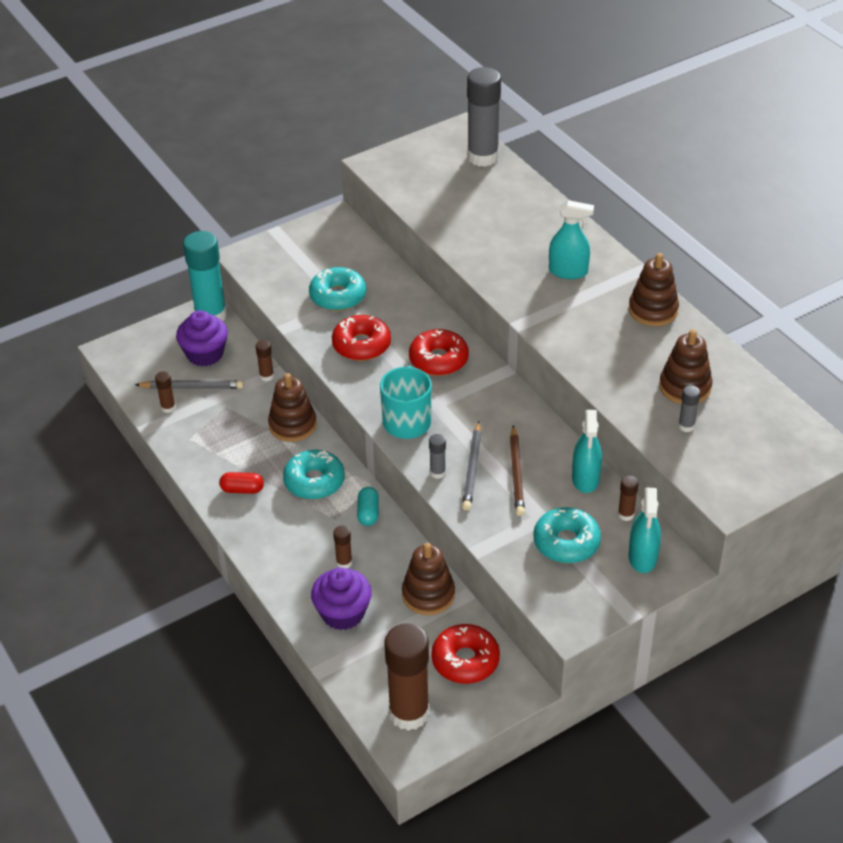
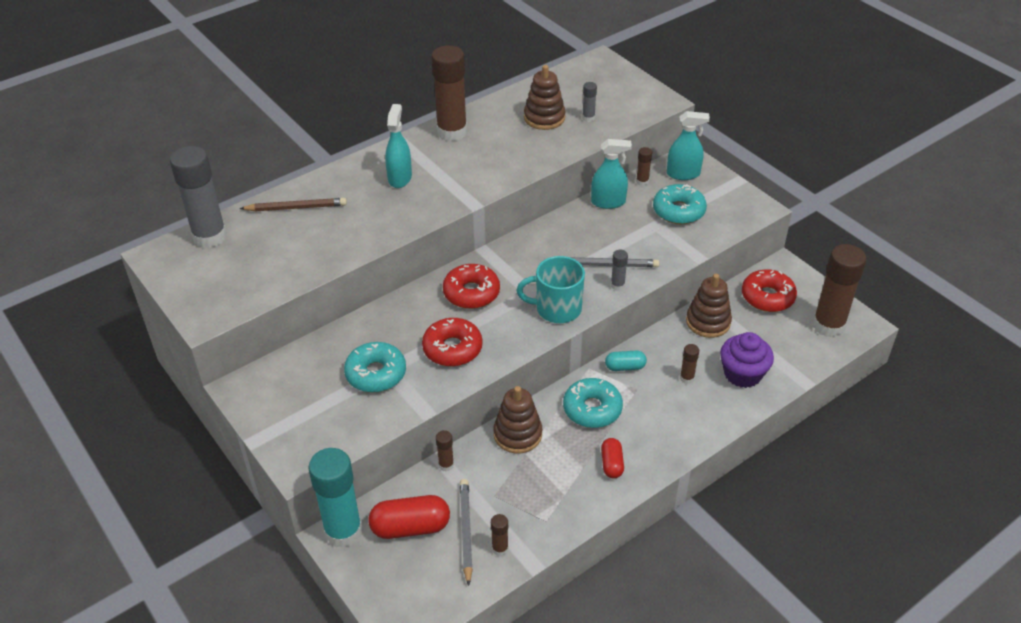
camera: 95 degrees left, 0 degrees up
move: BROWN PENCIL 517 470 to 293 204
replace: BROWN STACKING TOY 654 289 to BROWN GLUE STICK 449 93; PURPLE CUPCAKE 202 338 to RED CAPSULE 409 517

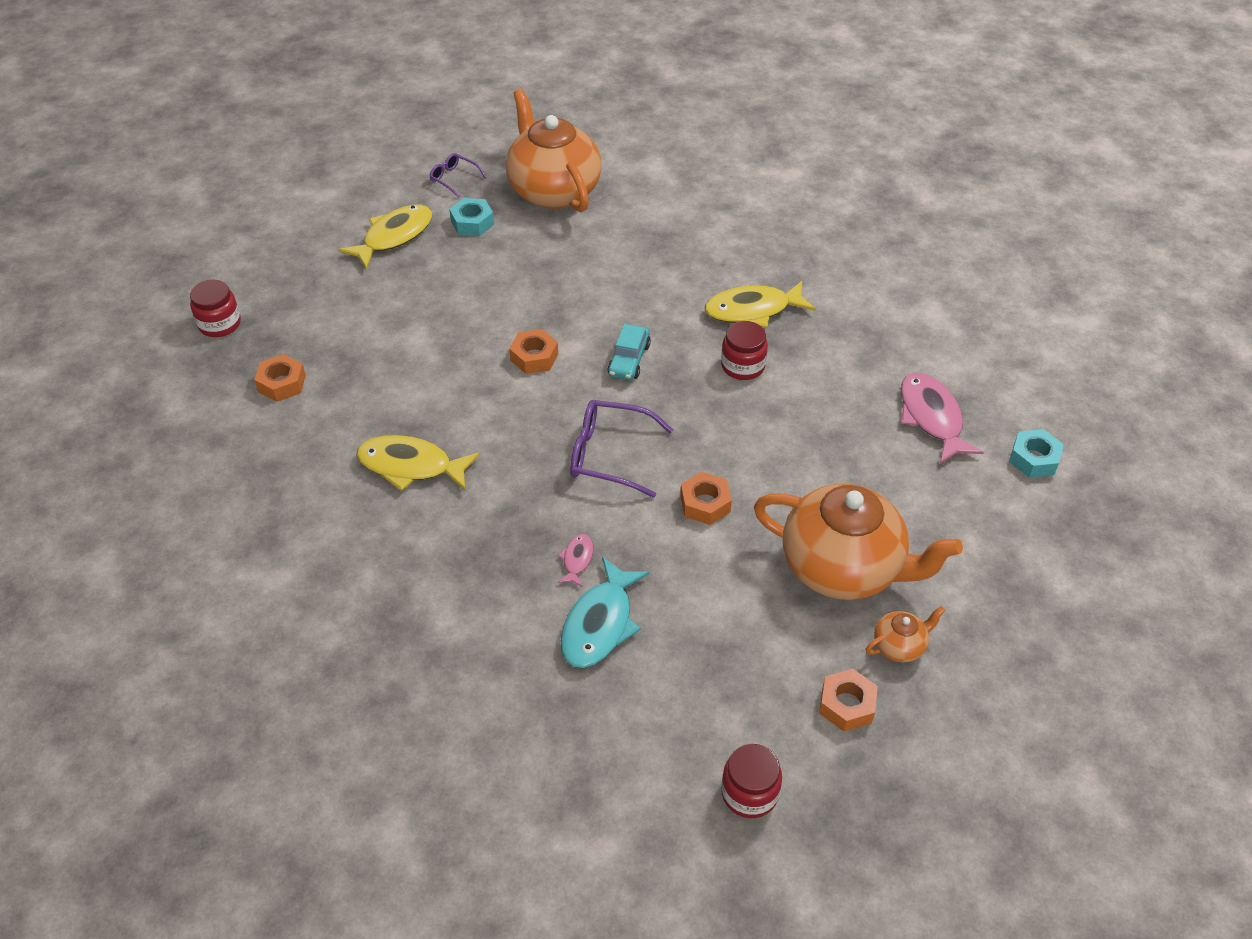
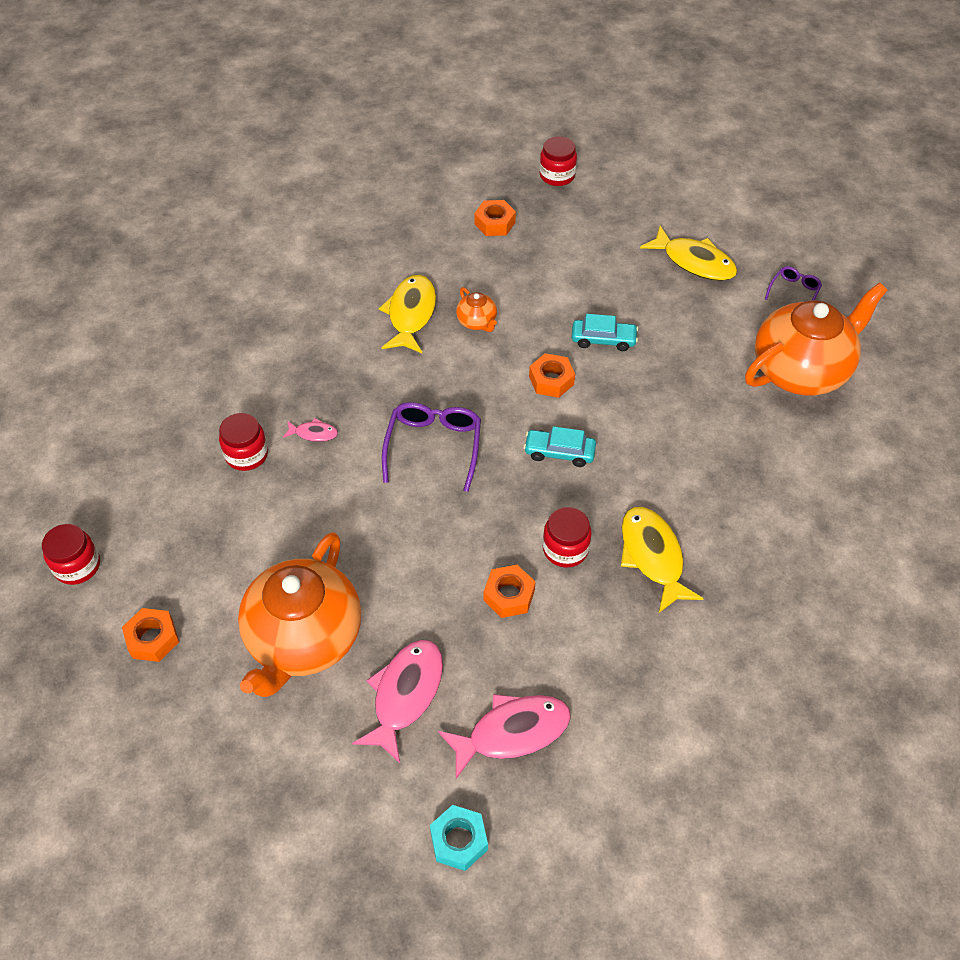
camera: 85 degrees right, 5 degrees up
delete: TURQUOISE NUT 471 217
insert: TURQUOISE CAR 605 332; PINK FISH 397 701
move: ORANGE NUT 706 498 to 510 591; ORANGE TEAPOT 906 634 to 476 309
replace: TURQUOISE FISH 605 612 to RED JAR 243 442

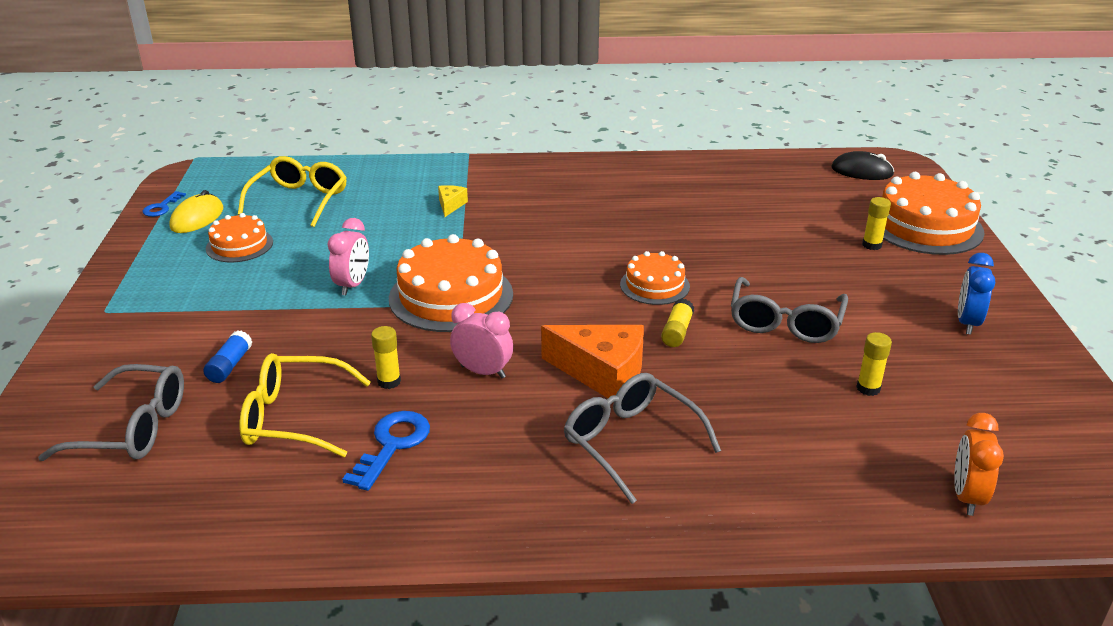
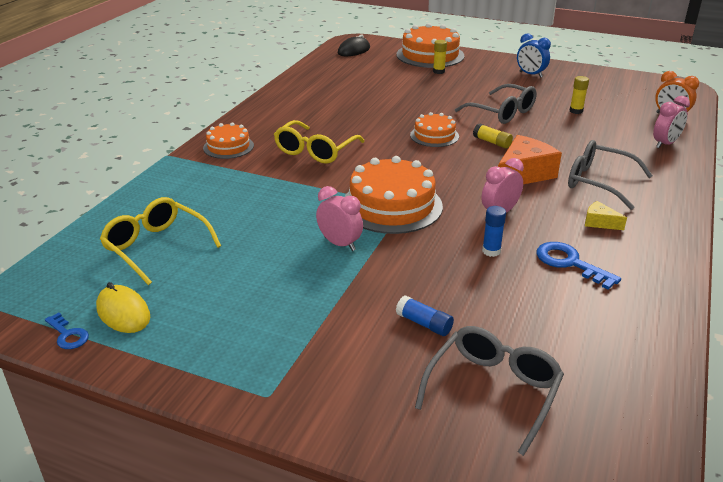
camera: 65 degrees left, 0 degrees up
insert: PINK CLOCK 671 122
move: YELLOW CHEESE 453 201 to 606 215; ORANGE CAKE 239 237 to 228 140; YELLOW GLASSES 305 405 to 319 142
recolor: YELLOW GLUE STICK 386 357 to BLUE GLUE STICK 494 231
rotate: GREY GLASSES 642 438 = 610 175 45 degrees clockwise

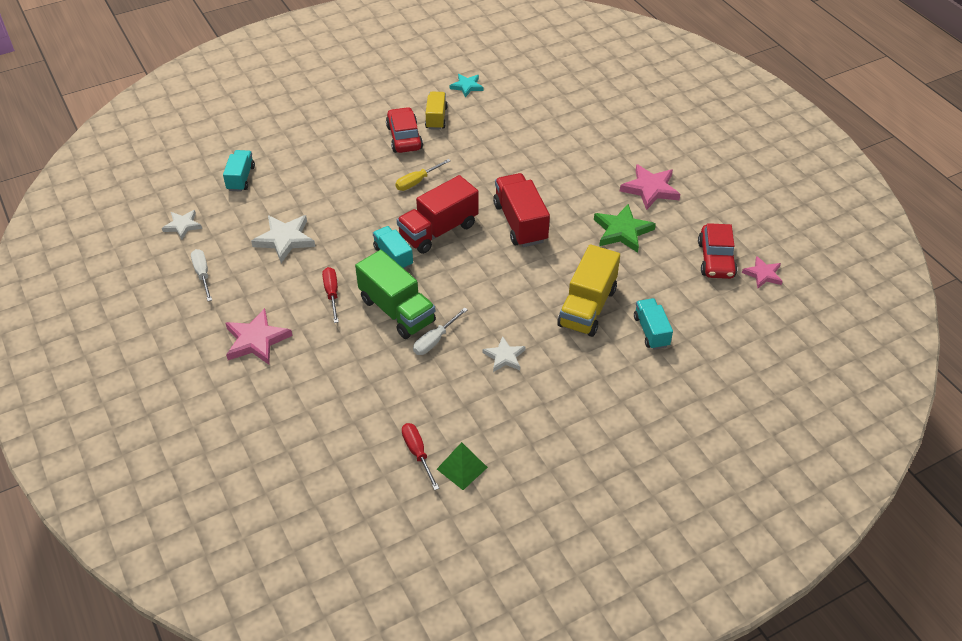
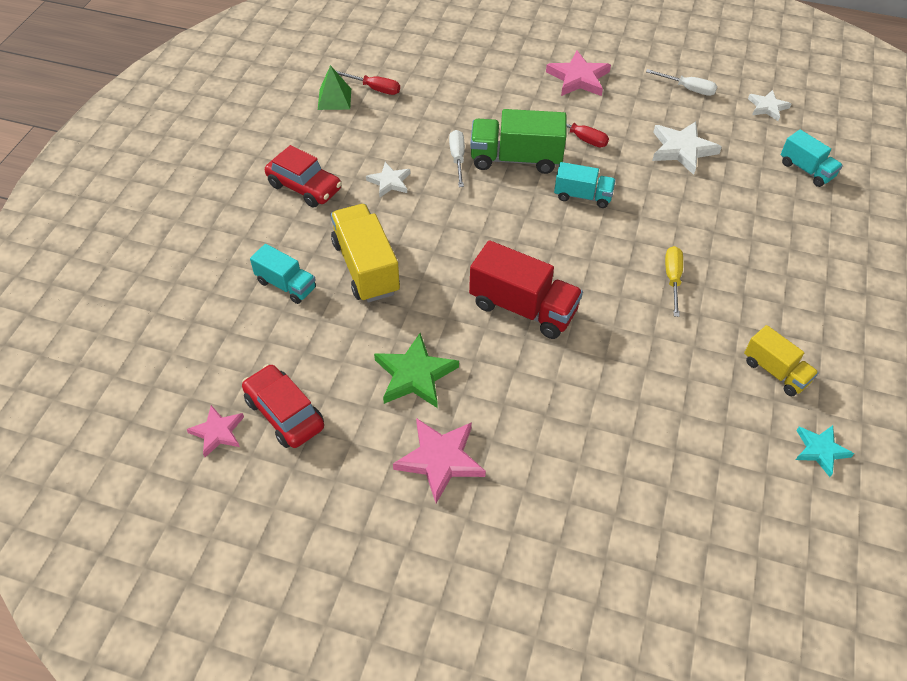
camera: 135 degrees right, 5 degrees up
delete: RED TRUCK 438 214
move: RED CAR 404 130 to 303 176

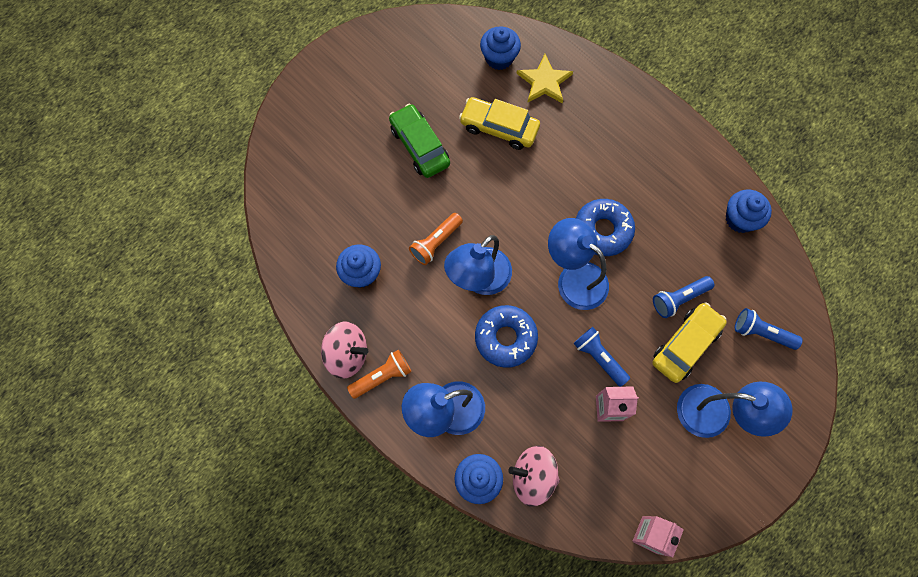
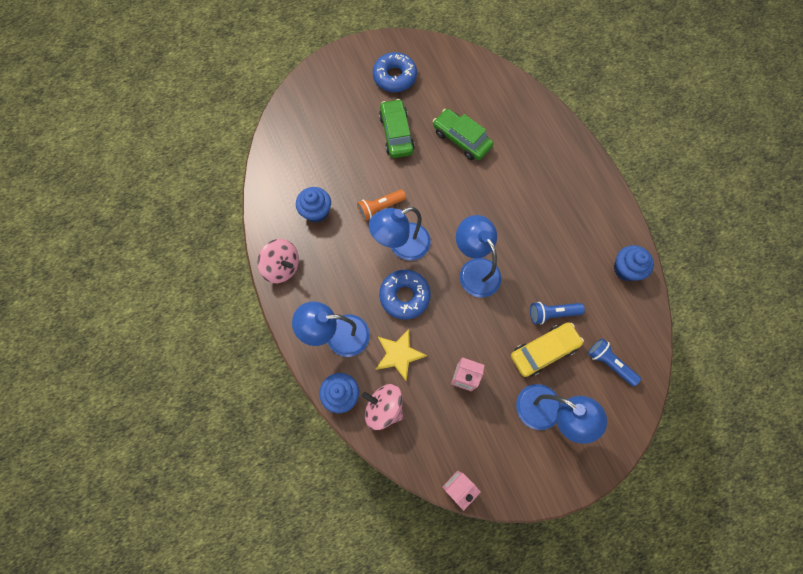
camera: 20 degrees right, 0 degrees up
delete: BLUE CUPCAKE 500 48; BLUE FLASHLIGHT 601 357; ORANGE FLASHLIGHT 379 374
move: YELLOW STAR 544 79 to 401 355; BLUE DONUT 605 227 to 395 72
recolor: YELLOW CAR 499 123 to GREEN CAR 463 134

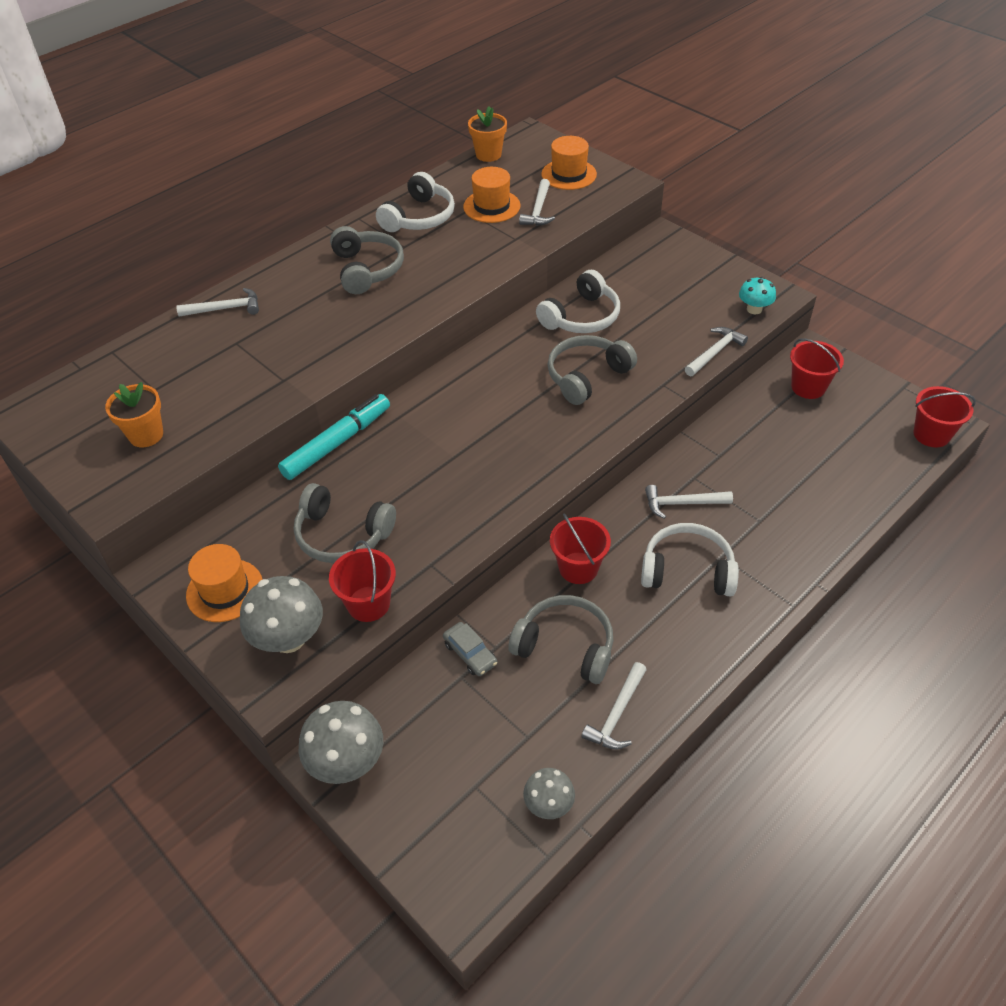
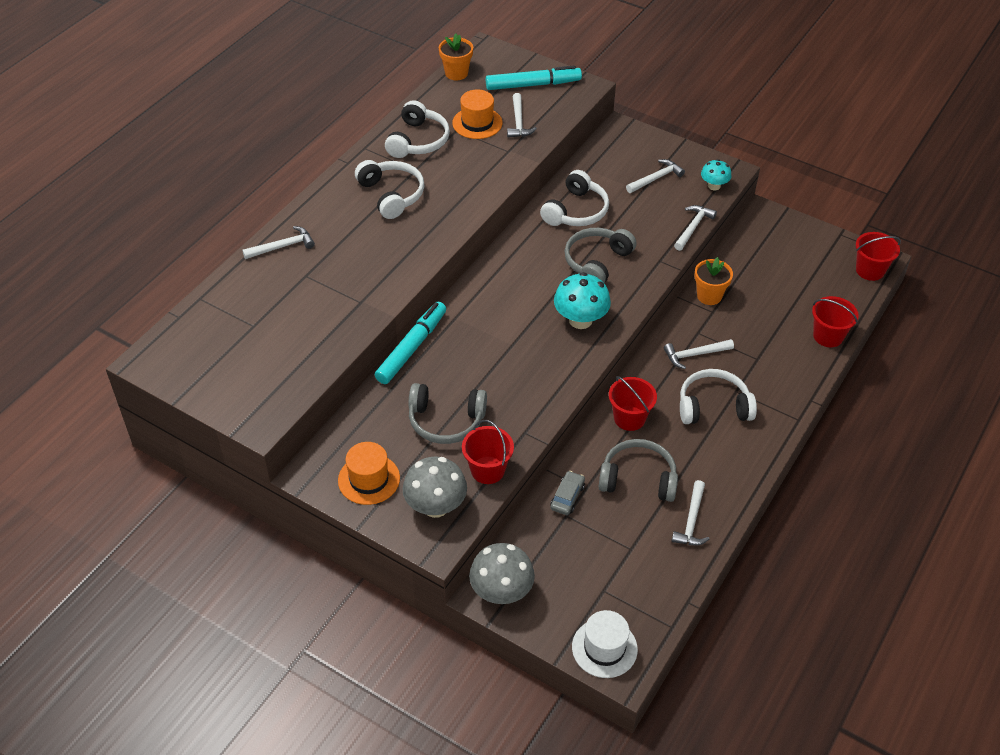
camera: 15 degrees left, 0 degrees up
delete: GREY MUSHROOM 549 793
insert: WHITE HAMMER 655 176; TURQUOISE MUSHROOM 582 300; WHITE HAT 605 644
move: RED BUCKET 817 368 to 835 321; ORANGE FLOWER POT 134 414 to 714 281
replace: ORANGE HAT 569 163 to TURQUOISE MARKER 534 77
recolor: GREY HEADPHONES 367 260 to WHITE HEADPHONES 389 189
rotate: GREY CAR 470 649 = 567 493 105 degrees counterclockwise

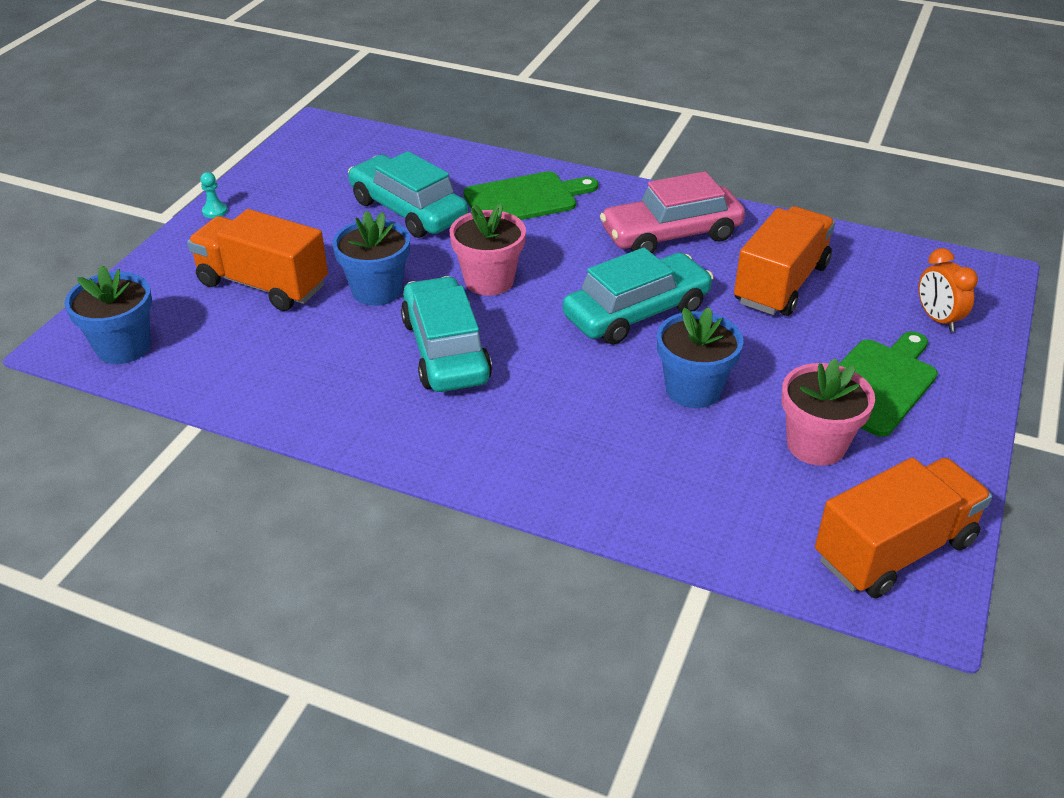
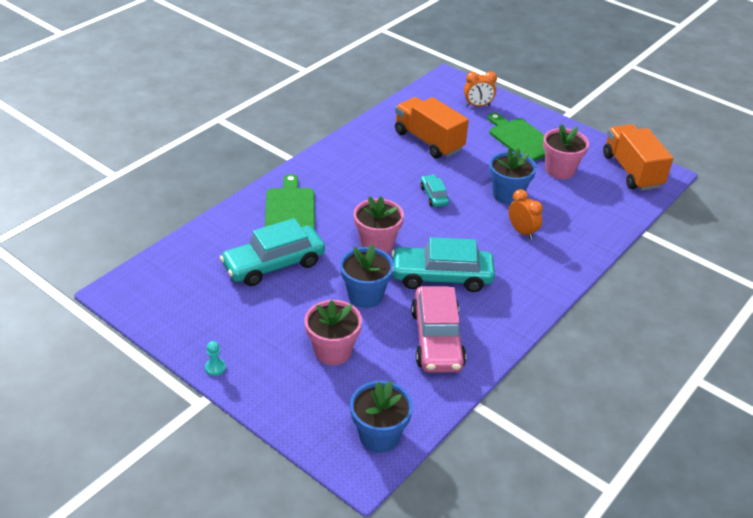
camera: 75 degrees left, 0 degrees up
insert: ORANGE CLOCK 526 214
move: PINK CAR 672 212 to 438 329
replace: ORANGE TRUCK 257 260 to PINK FLOWER POT 333 332
resize: TURQUOISE CAR 638 296 = 434 191 x0.49

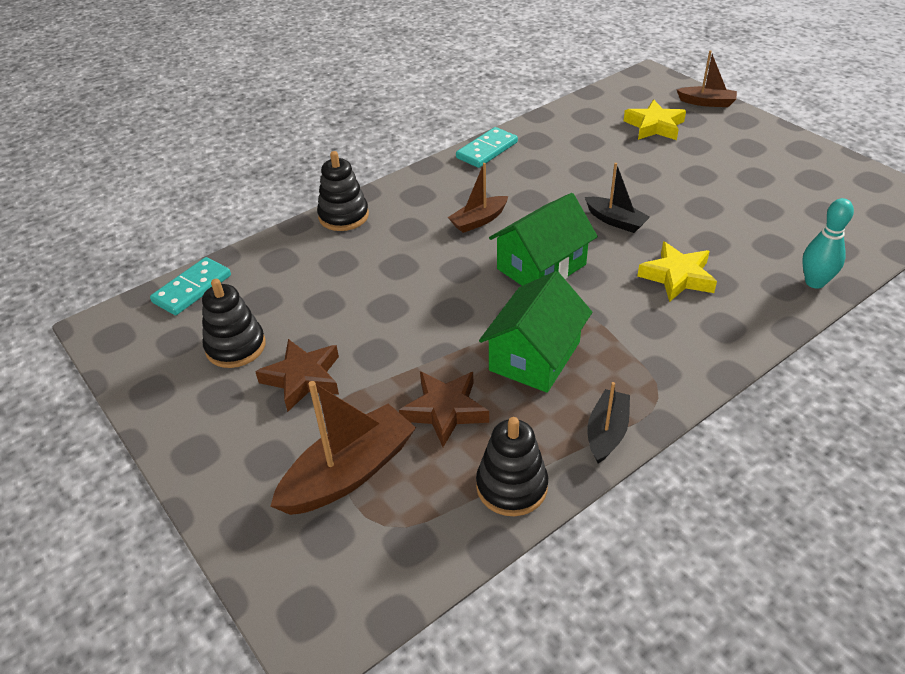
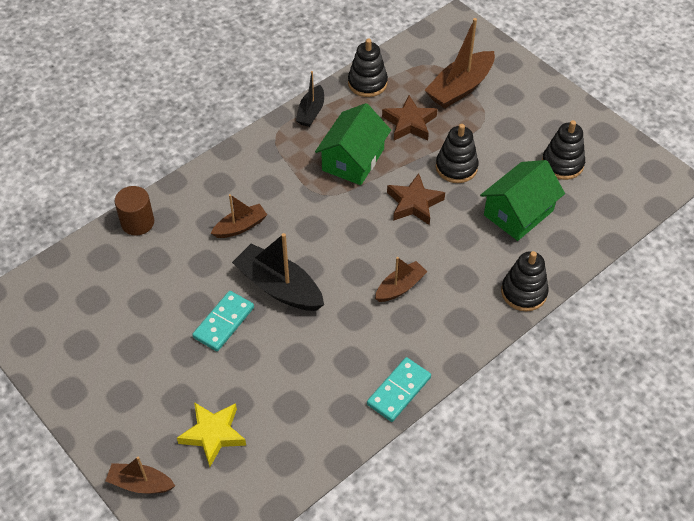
camera: 175 degrees right, 10 degrees up
insert: BLACK STACKING TOY 457 153
move: GREEN HOUSE 543 239 to 522 200; TURQUOISE DOMINO 190 286 to 223 321; BROWN STAR 297 375 to 416 199
replace: TURQUOISE BOWLING PIN 828 243 to BROWN CYLINDER 134 210; YELLOW STAR 677 271 to BROWN BOAT 239 216
resize: BLACK BOAT 617 198 = 278 272 x1.70

